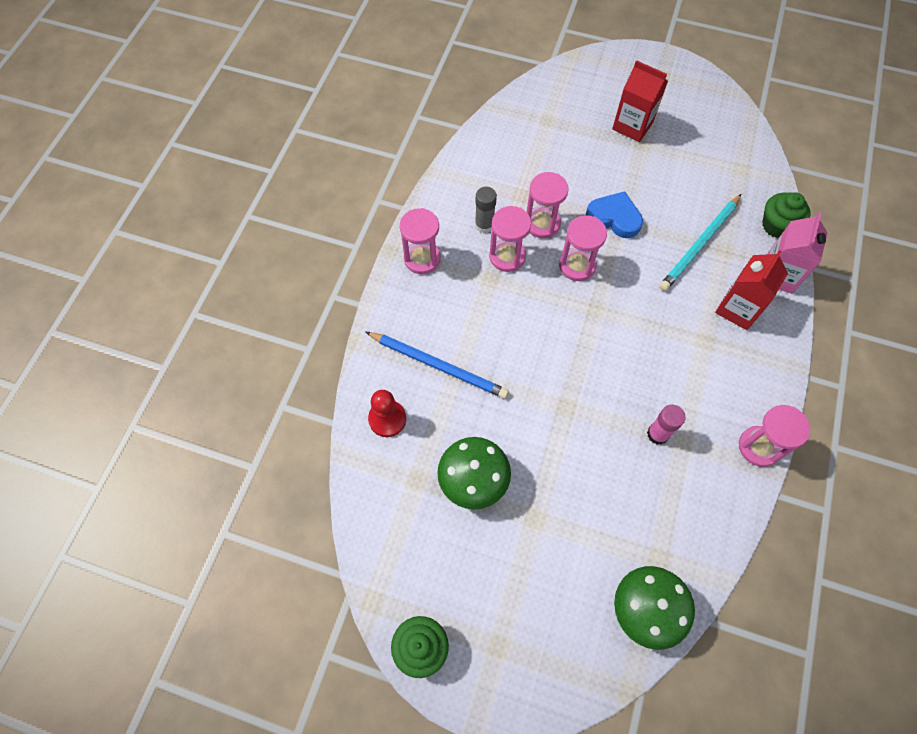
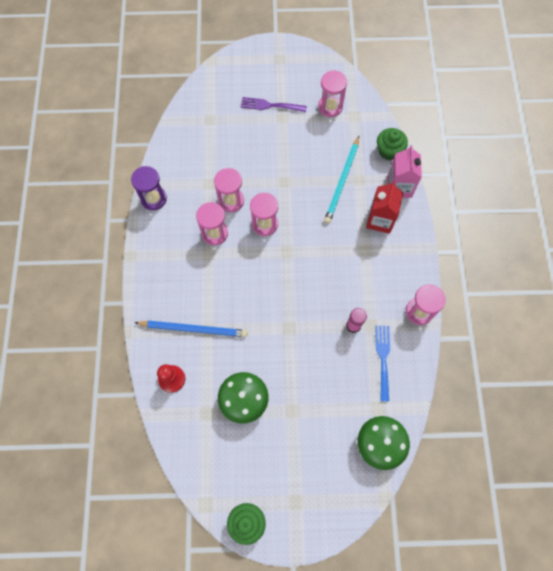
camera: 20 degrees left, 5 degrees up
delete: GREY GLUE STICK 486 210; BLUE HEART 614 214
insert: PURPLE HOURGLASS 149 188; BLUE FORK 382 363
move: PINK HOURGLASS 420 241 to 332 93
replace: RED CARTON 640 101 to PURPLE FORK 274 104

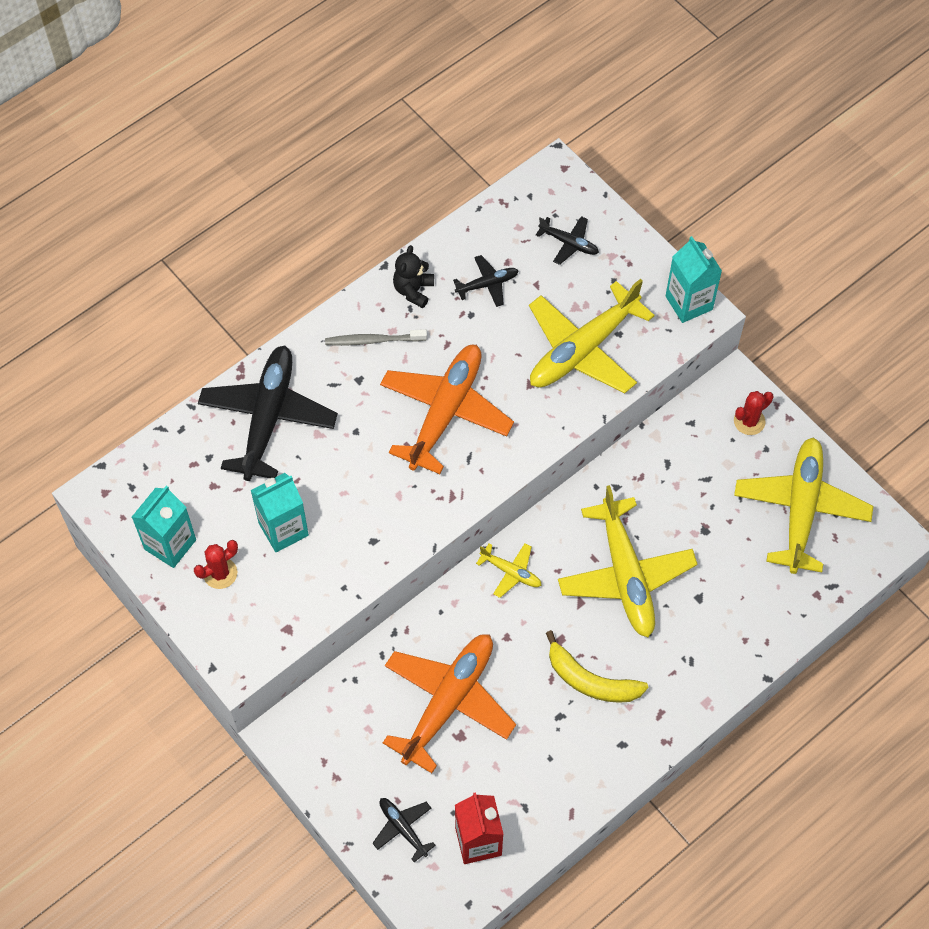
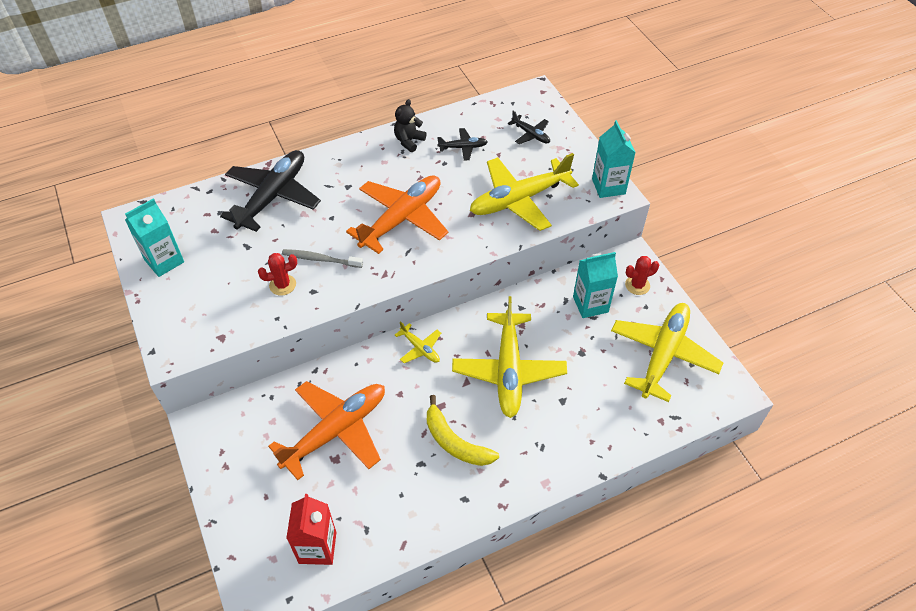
camera: 15 degrees right, 10 degrees down
delete: BLACK PLANE 404 830
move: GREY TOOTHBRUSH 376 337 to 322 258; TURQUOISE CARTON 279 512 to 595 285; RED CACTUS 216 564 to 277 274

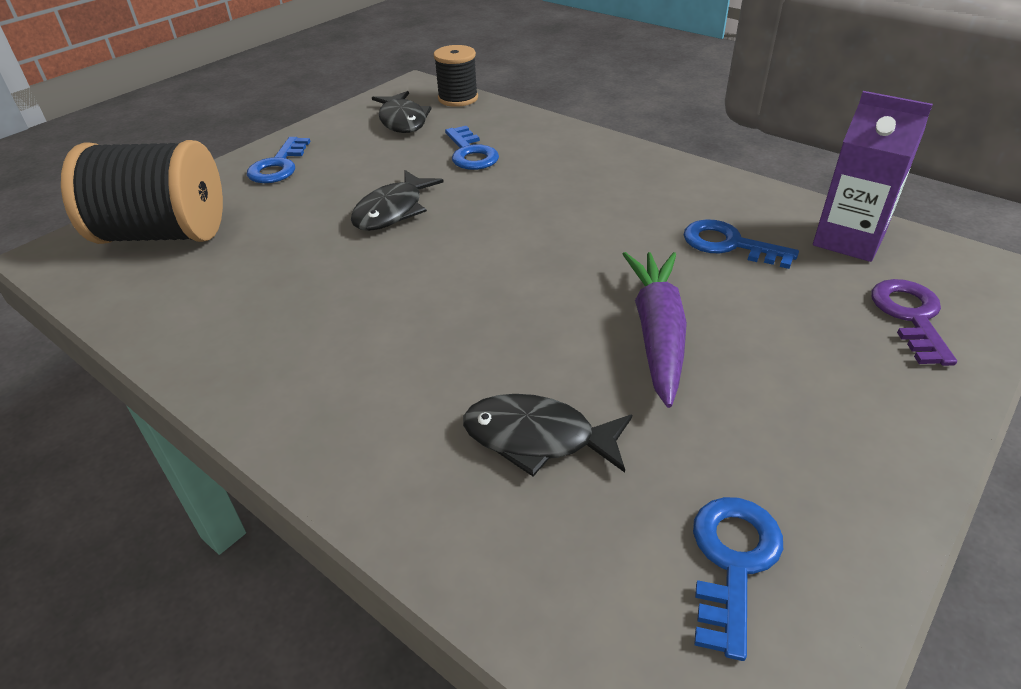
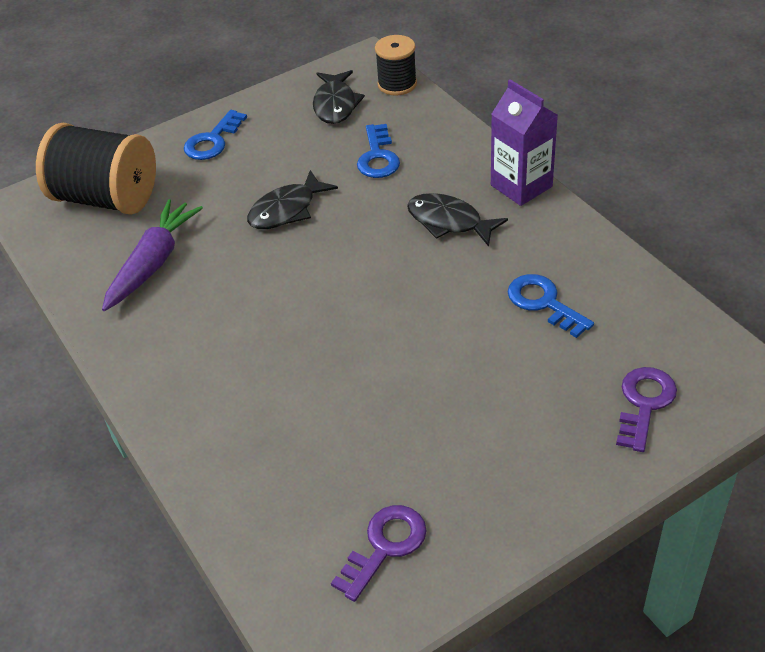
camera: 20 degrees right, 5 degrees up
move: PURPLE CARTON 873 176 to 524 142; PURPLE CARROT 654 330 to 152 255; BLACK FISH 547 435 to 457 219
recolor: BLUE KEY 738 579 to PURPLE KEY 379 553

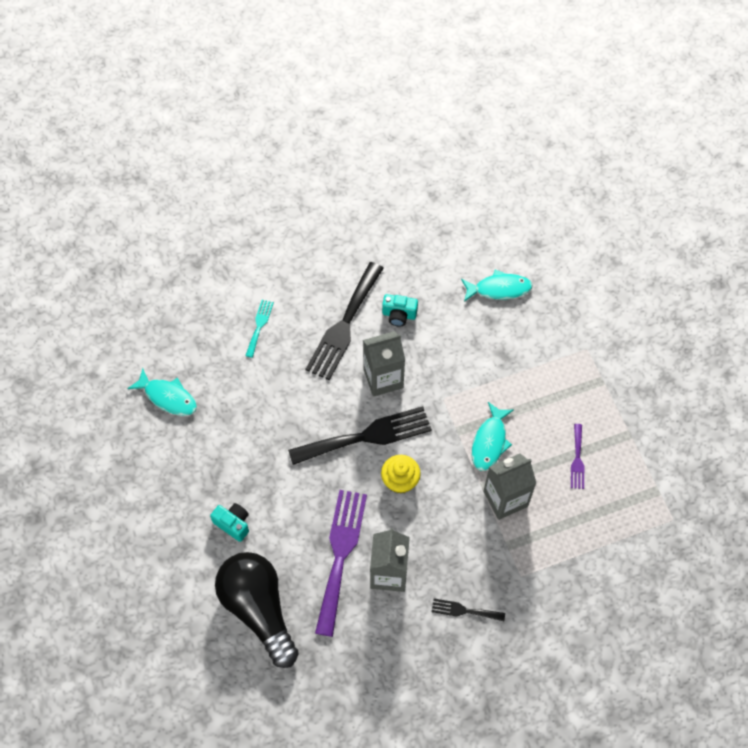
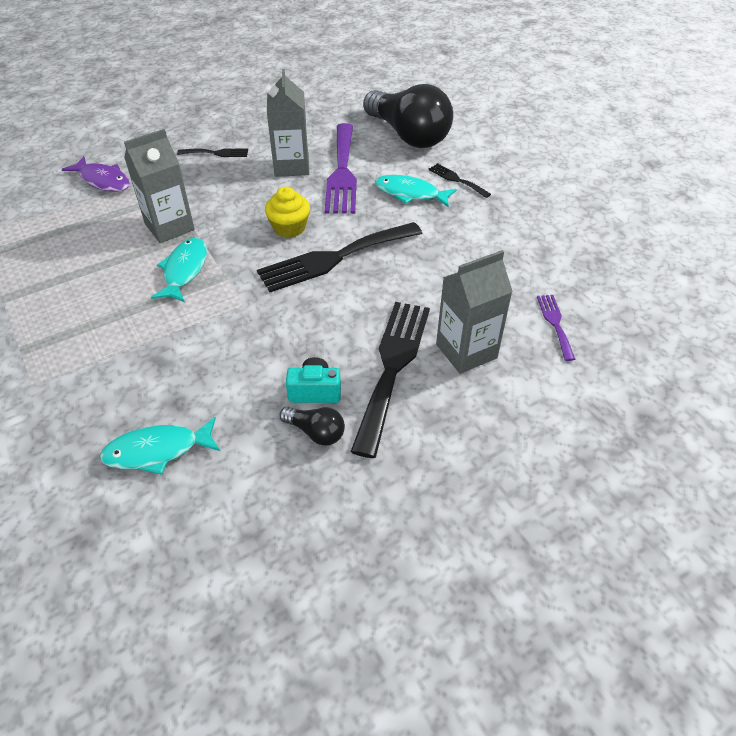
camera: 170 degrees right, 15 degrees down
delete: TURQUOISE FORK 259 329
insert: PURPLE FISH 96 174; BLACK LIGHT BULB 312 426
move: GREY CARTON 384 364 to 474 312; TURQUOISE FISH 162 392 to 416 191; PURPLE FORK 577 456 to 556 328
replace: TURQUOISE CAMERA 229 522 to BLACK FORK 459 180

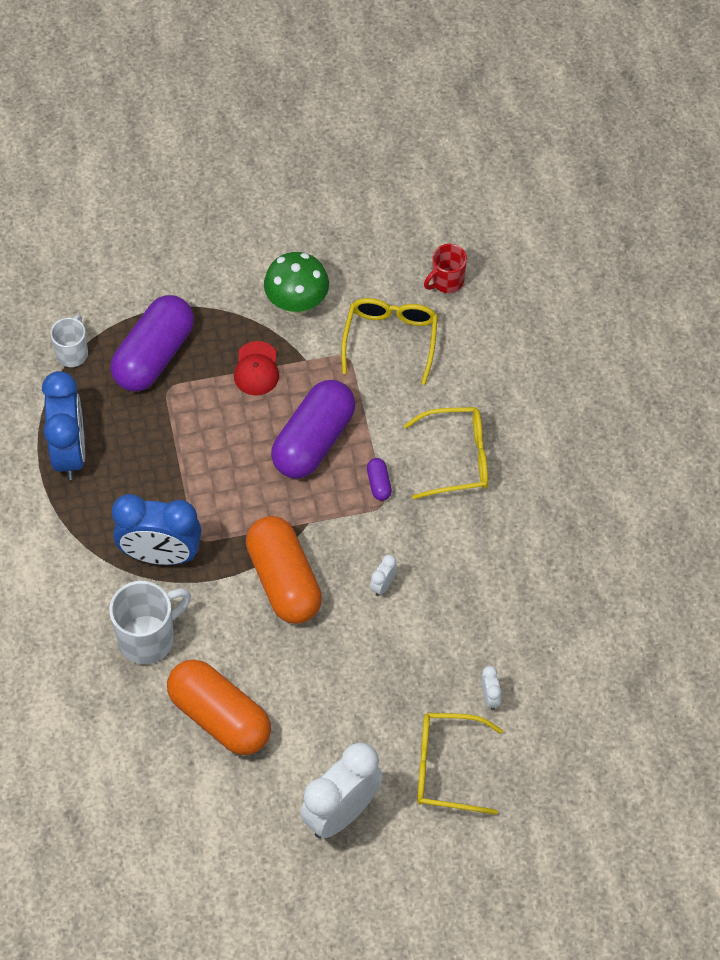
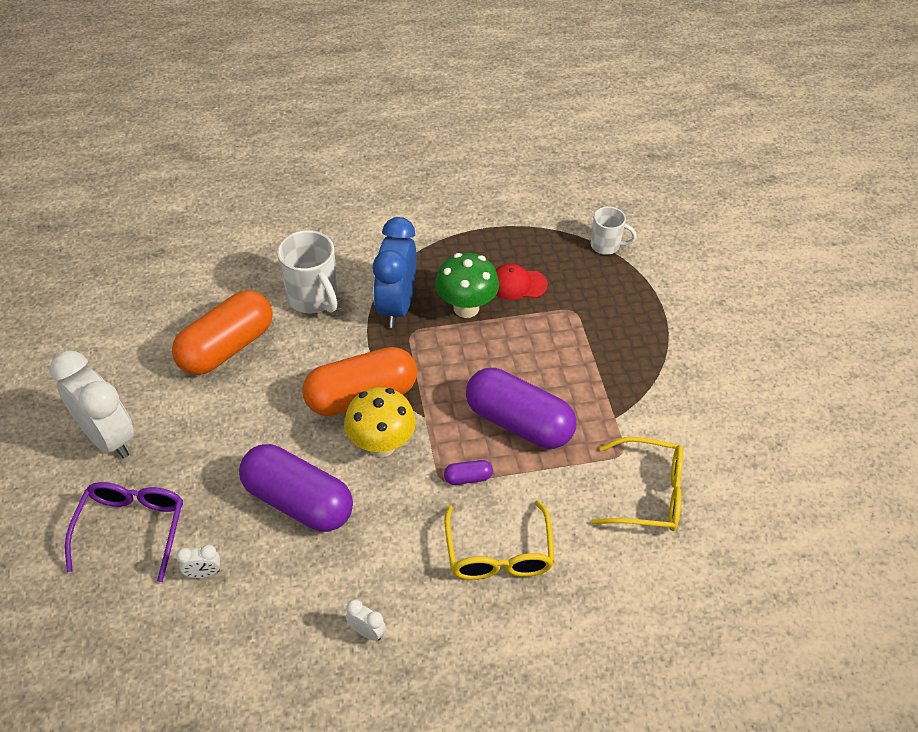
camera: 90 degrees right, 10 degrees down
delete: RED MUG 445 268; BLUE CLOCK 63 425
insert: YELLOW MUSHROOM 380 422
move: GREEN MUSHROOM 296 284 to 467 285; PURPLE CAPSULE 152 343 to 296 488; RED CAP 256 368 to 522 282; WHITE CLOCK 383 575 to 366 620
recolor: YELLOW GLASSES 460 764 to PURPLE GLASSES 124 532

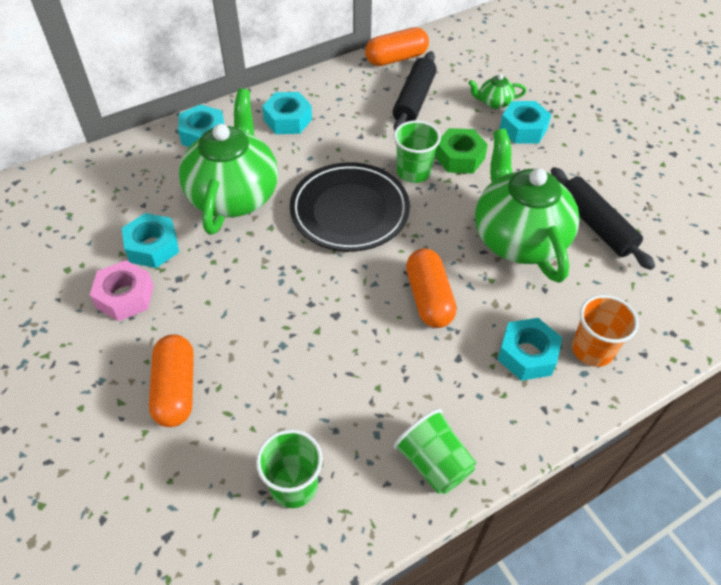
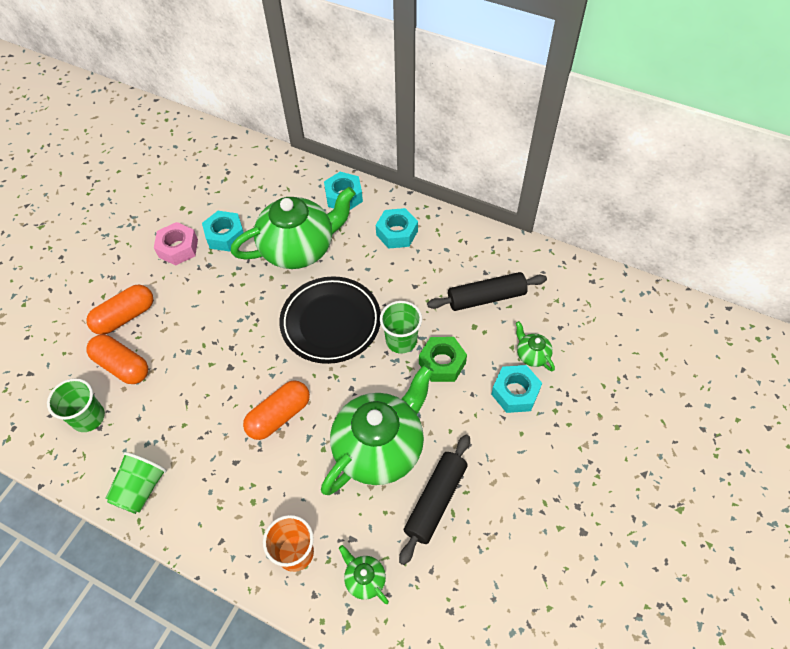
camera: 60 degrees right, 5 degrees up
delete: TURQUOISE NUT 530 349
insert: GREEN TEAPOT 364 574
move: ORANGE CAPSULE 397 46 to 117 359

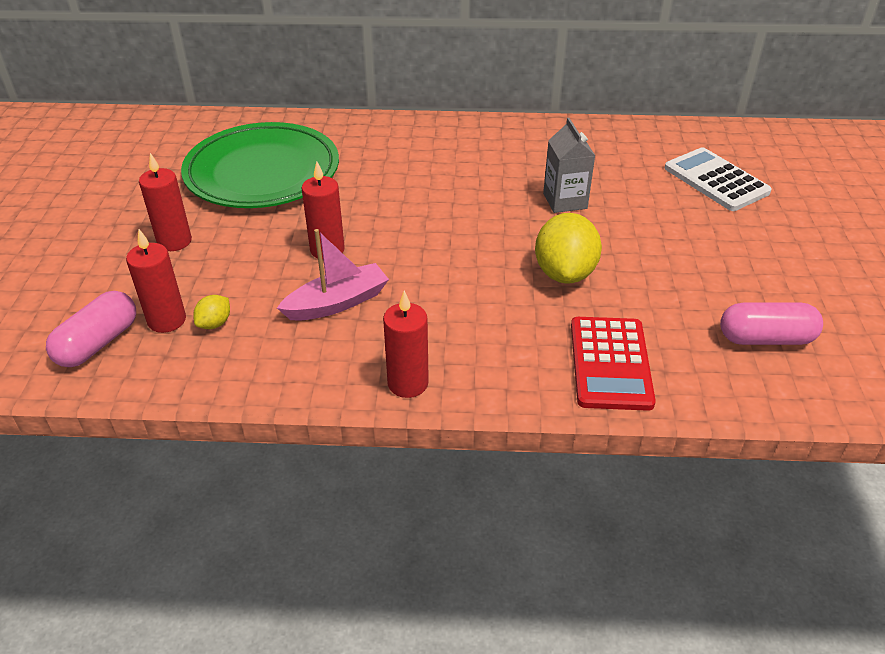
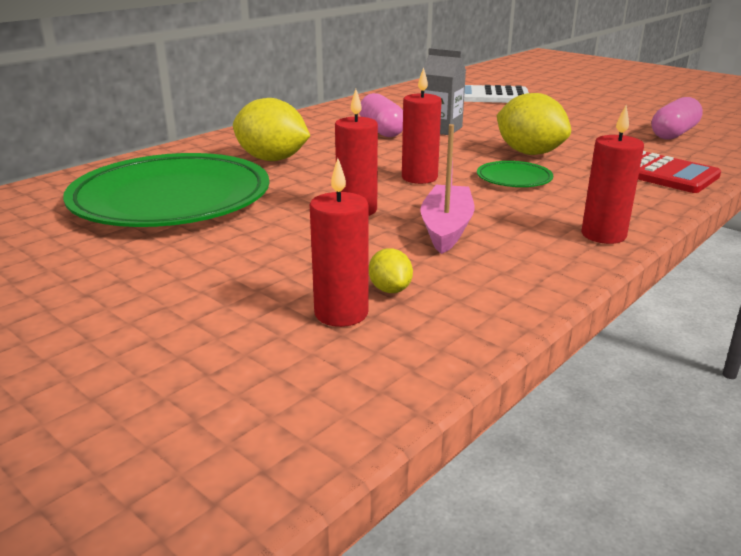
camera: 50 degrees left, 15 degrees down
insert: YELLOW LEMON 271 129; GREEN PLATE 515 174
move: RED CANDLE 165 202 to 422 125; PINK CAPSULE 91 329 to 381 115

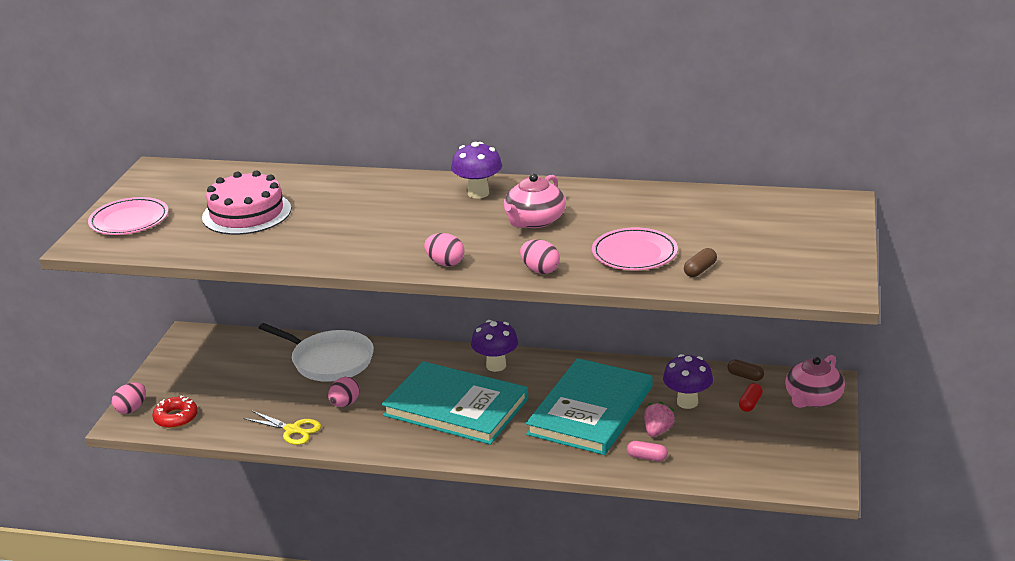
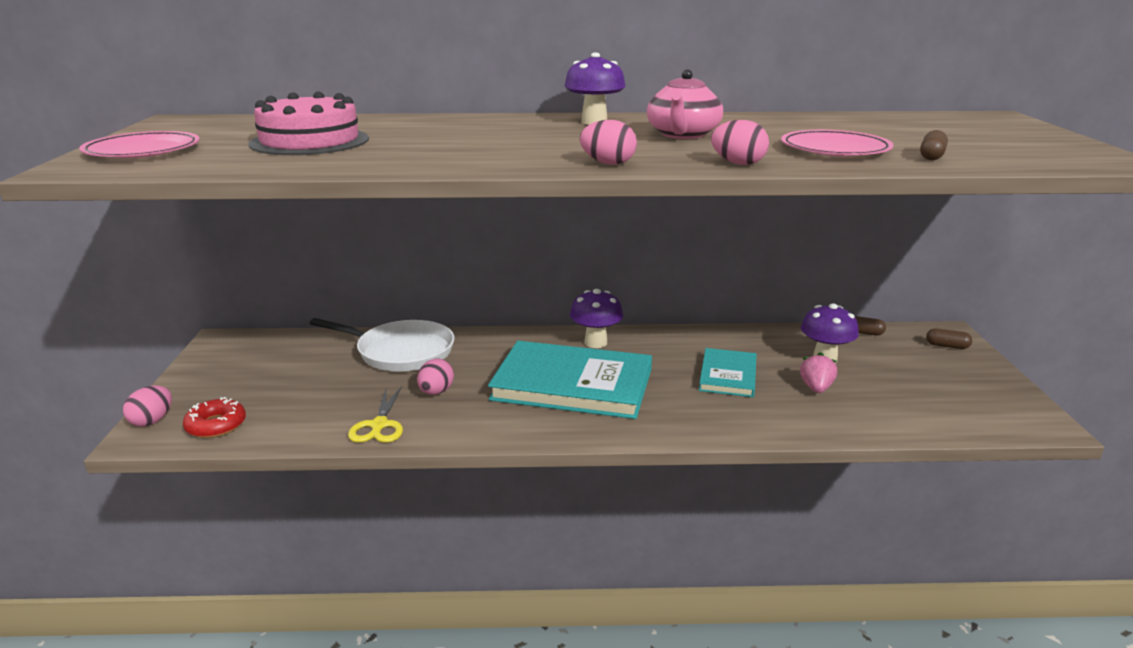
camera: 15 degrees left, 5 degrees down
delete: RED CAPSULE 751 397; PINK CAPSULE 647 451
replace: PINK TEAPOT 815 381 to BROWN CAPSULE 949 339
rotate: YELLOW SCISSORS 282 427 = 375 414 75 degrees clockwise
resize: TURQUOISE BOOK 589 406 = 727 372 x0.54

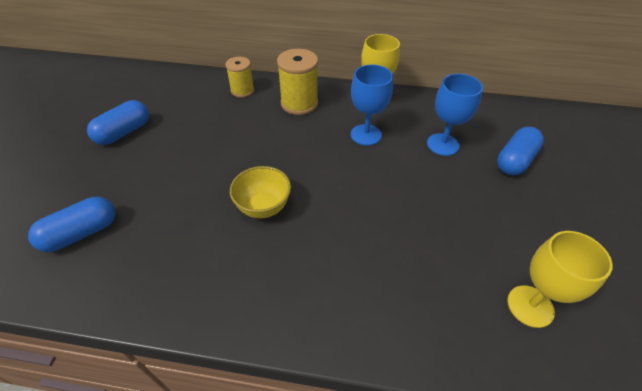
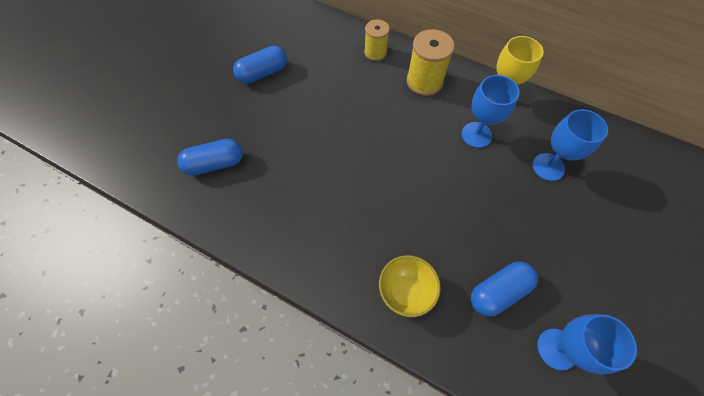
camera: 20 degrees right, 15 degrees up
move: BLUE CAPSULE 520 151 to 504 289; YELLOW BOWL 260 192 to 410 286
recolor: YELLOW GOBLET 560 279 to BLUE GOBLET 587 344

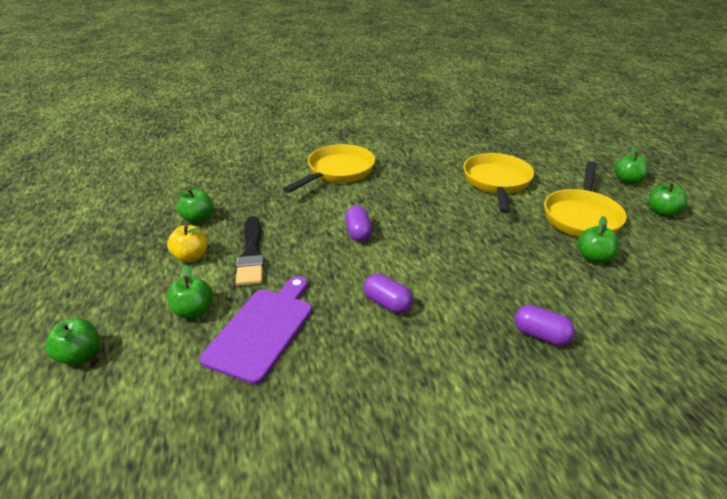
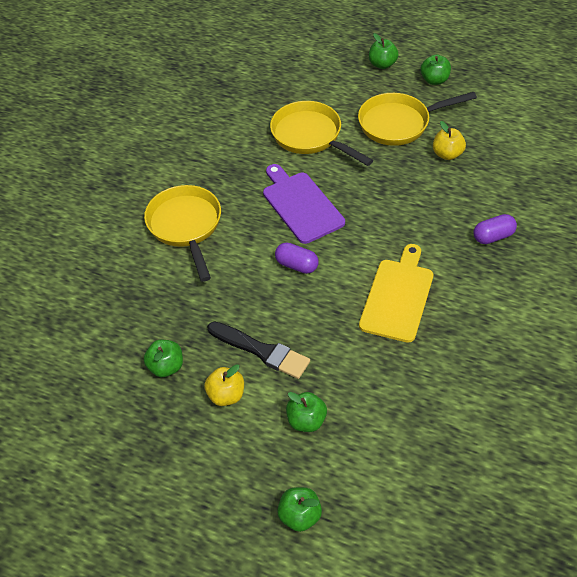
camera: 50 degrees left, 15 degrees up
move: PURPLE CUTTING BOARD 255 330 to 304 204
replace: PURPLE CAPSULE 388 293 to YELLOW CUTTING BOARD 396 293
recolor: GREEN APPLE 598 239 to YELLOW APPLE 449 140
rotate: YELLOW PAN 585 199 = 417 119 105 degrees clockwise

